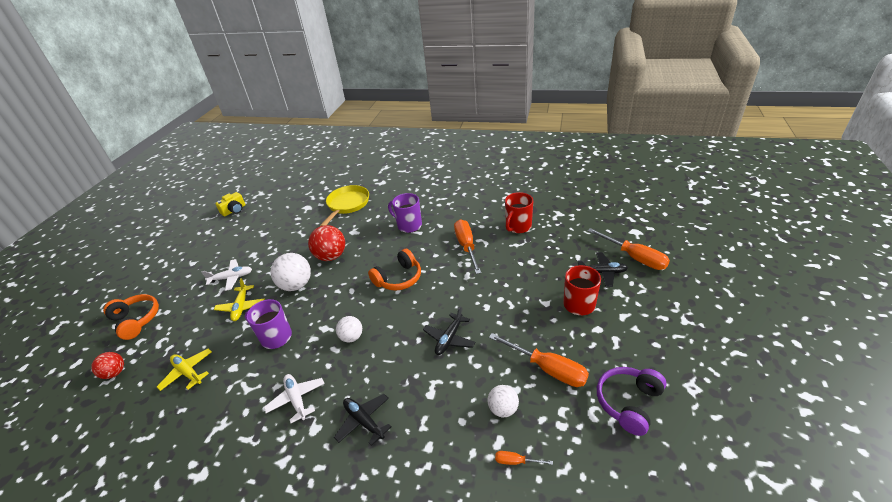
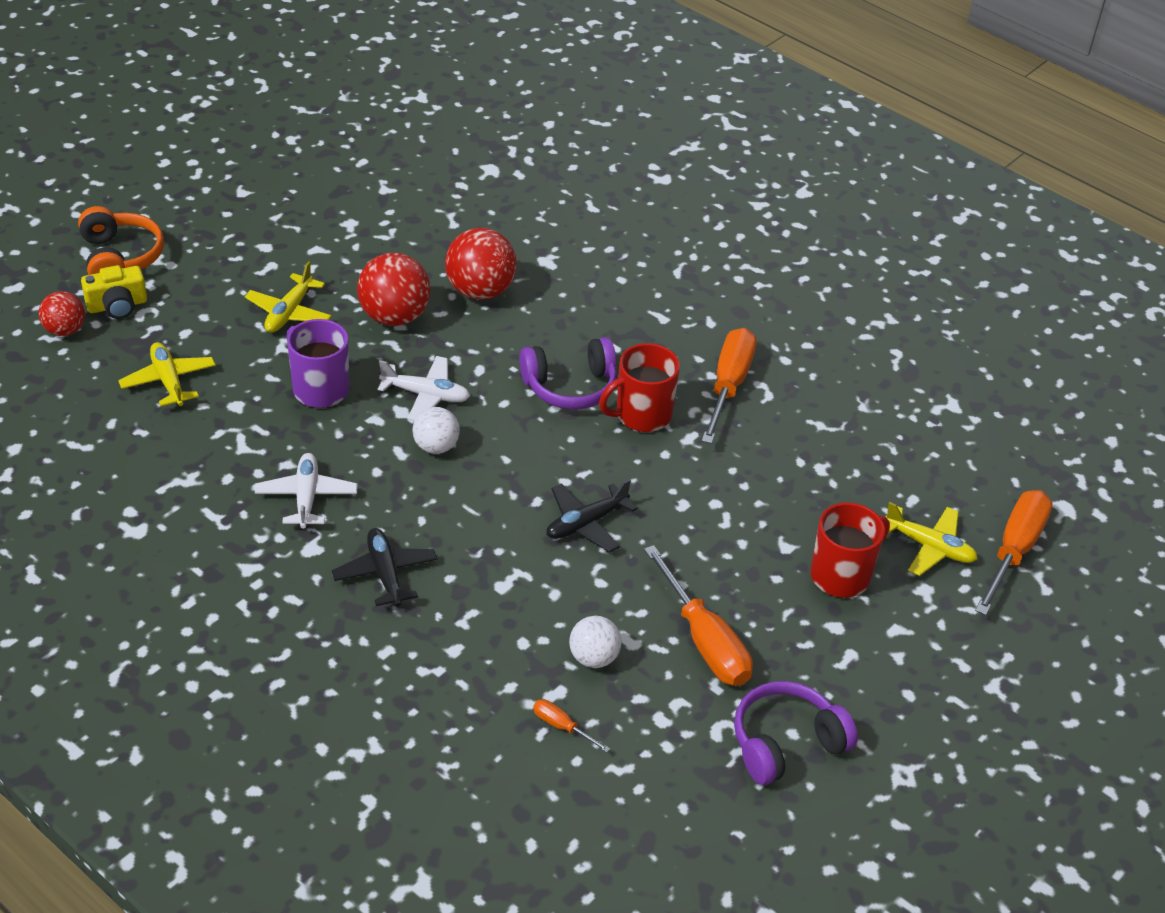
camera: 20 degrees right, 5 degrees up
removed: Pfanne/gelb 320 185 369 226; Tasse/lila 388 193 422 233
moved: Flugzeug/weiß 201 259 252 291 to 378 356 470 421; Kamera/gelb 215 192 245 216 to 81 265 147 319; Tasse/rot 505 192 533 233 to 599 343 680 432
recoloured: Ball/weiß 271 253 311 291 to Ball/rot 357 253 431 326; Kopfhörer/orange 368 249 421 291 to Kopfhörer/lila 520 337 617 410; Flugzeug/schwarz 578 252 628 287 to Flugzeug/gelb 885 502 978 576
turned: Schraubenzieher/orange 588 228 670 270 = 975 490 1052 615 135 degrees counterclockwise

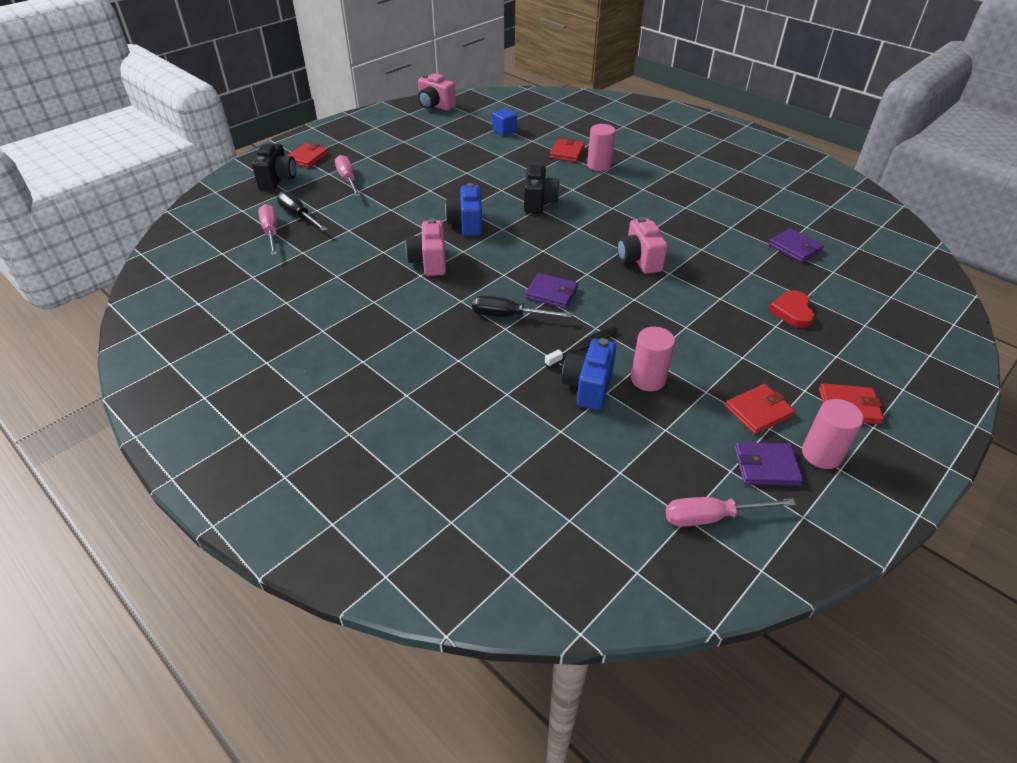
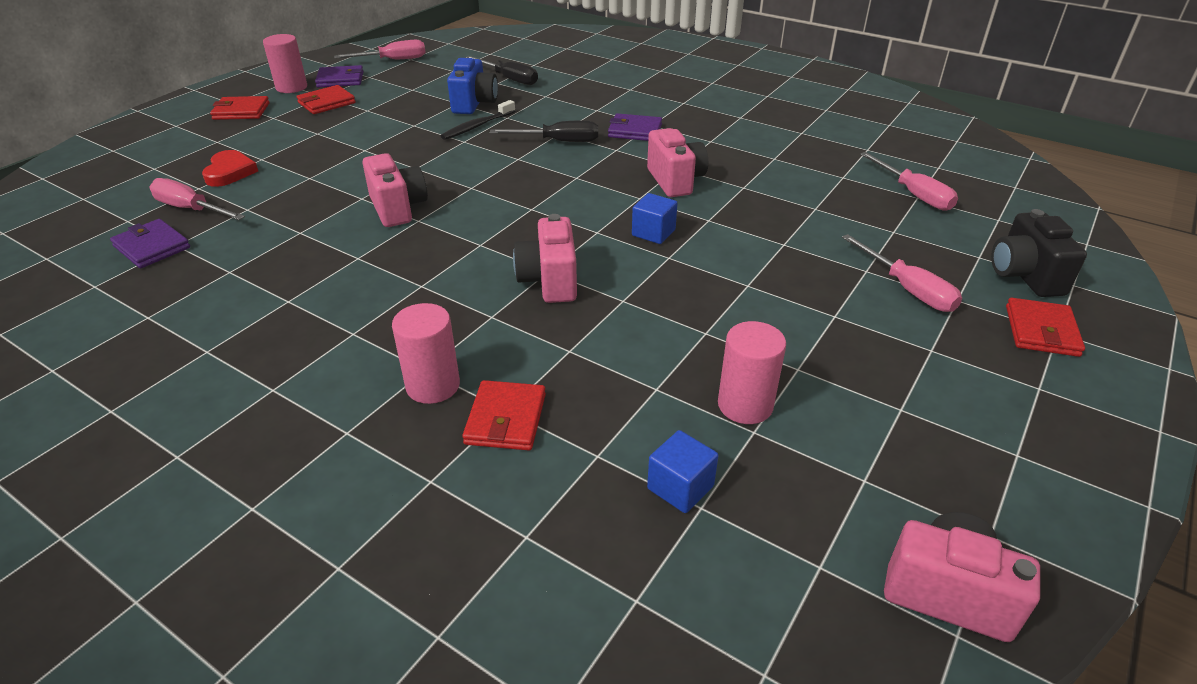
camera: 170 degrees right, 5 degrees down
added: Schraubenzieher/rosa 149 178 245 220
moved: Schraubenzieher/schwarz 277 191 327 231 to 465 56 538 85; Geldbörse/lila 525 273 578 309 to 608 113 662 141; Vollzylinder/rosa 631 327 675 391 to 718 321 786 424
replaced: Kamera/blau 445 183 482 236 to Kubus/blau 632 193 678 244
recoloured: Kamera/schwarz 524 165 560 214 to Kamera/rosa 513 214 577 303

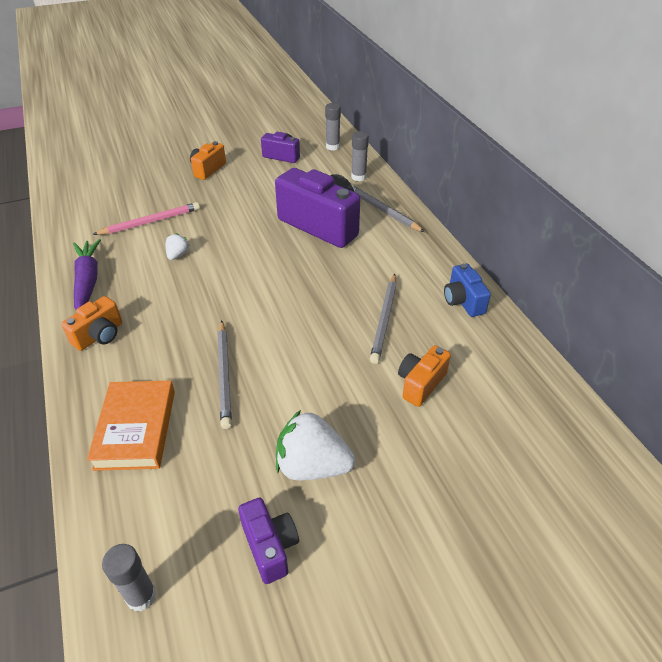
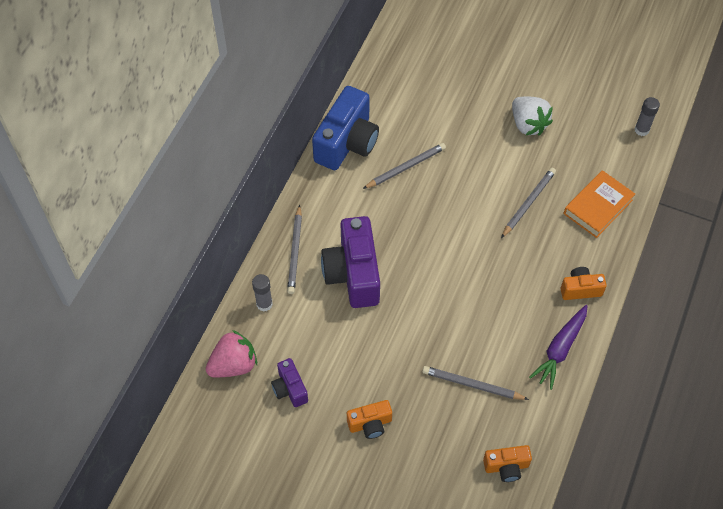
camera: 135 degrees left, 15 degrees up
removed: Erdbeere/weiß 166 233 190 260; Kamera/lila 238 498 299 584
moved: Kamera/orange 398 345 451 407 to 483 445 532 482
replaced: Klebestift/grau 325 103 341 150 to Erdbeere/rosa 206 330 257 377
recoloured: Bleistift/rosa 92 202 200 235 to Bleistift/grau 422 366 529 400
resized: Kamera/blau 444 264 491 317 = 312 86 379 170 x1.96

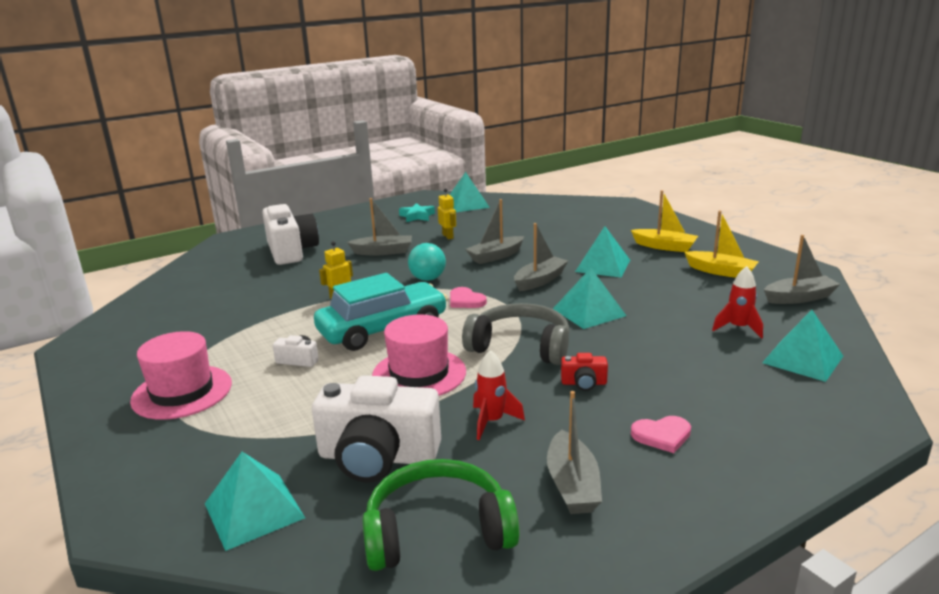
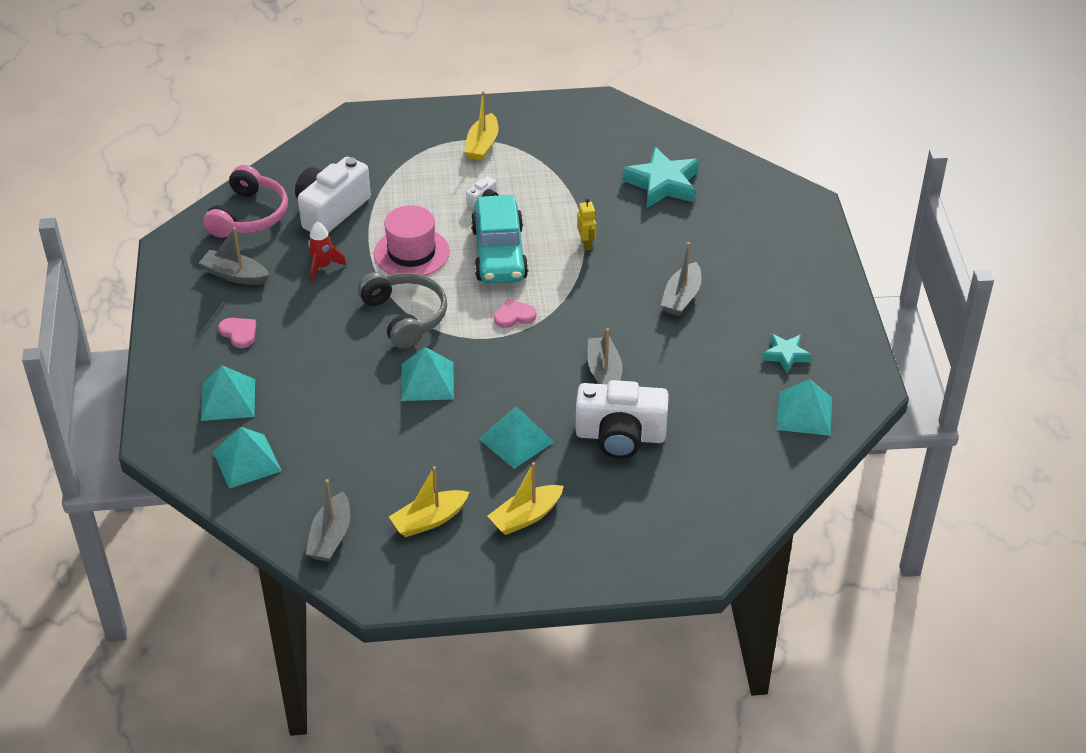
camera: 115 degrees right, 20 degrees up
removed: Ball/türkis 408 243 446 281; Roboter/gelb 438 188 456 239; Boot/grau 514 223 568 291; Kamera/rot 561 353 608 391; Rakete/rot 712 266 763 339
added: Stern/türkis 622 147 699 208
moved: Pyramide/türkis 205 452 305 551 to 201 365 255 421; Kamera/weiß 262 204 319 265 to 575 380 669 459
replaced: Hut/rosa 130 331 232 420 to Boot/gelb 464 91 498 161
recoloured: Kopfhörer/grün 362 459 520 571 to Kopfhörer/rosa 203 165 288 238
turned: Kopfhörer/grau 462 303 570 365 = 357 272 447 349 75 degrees counterclockwise; Herz/rosa 631 416 691 453 = 219 318 256 348 120 degrees clockwise

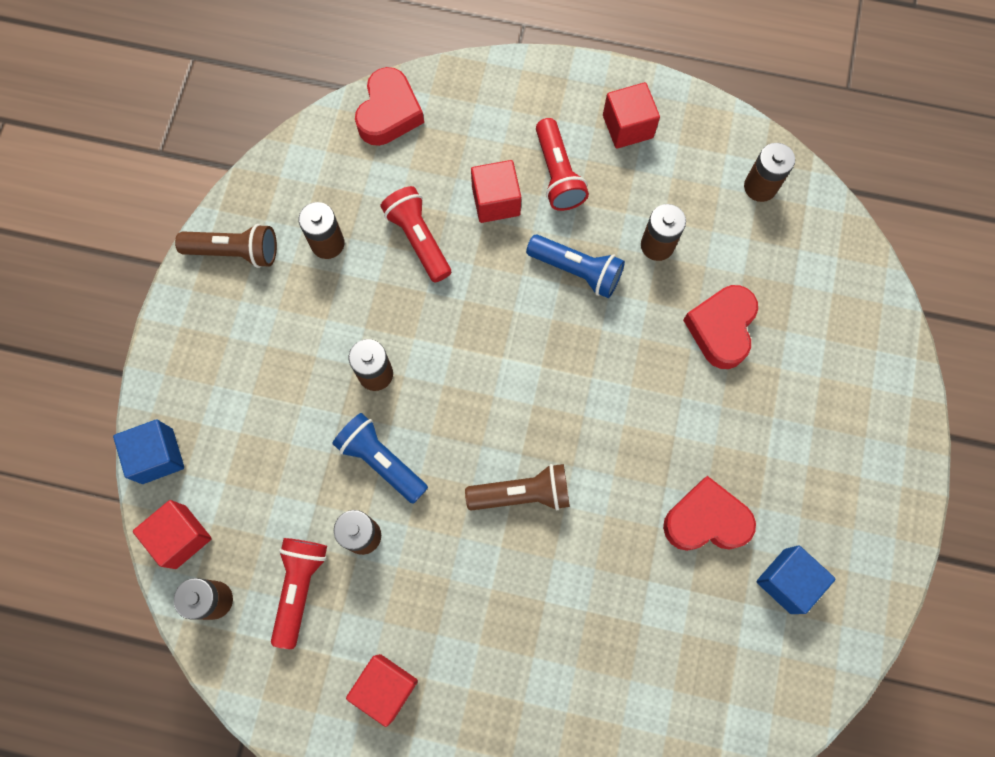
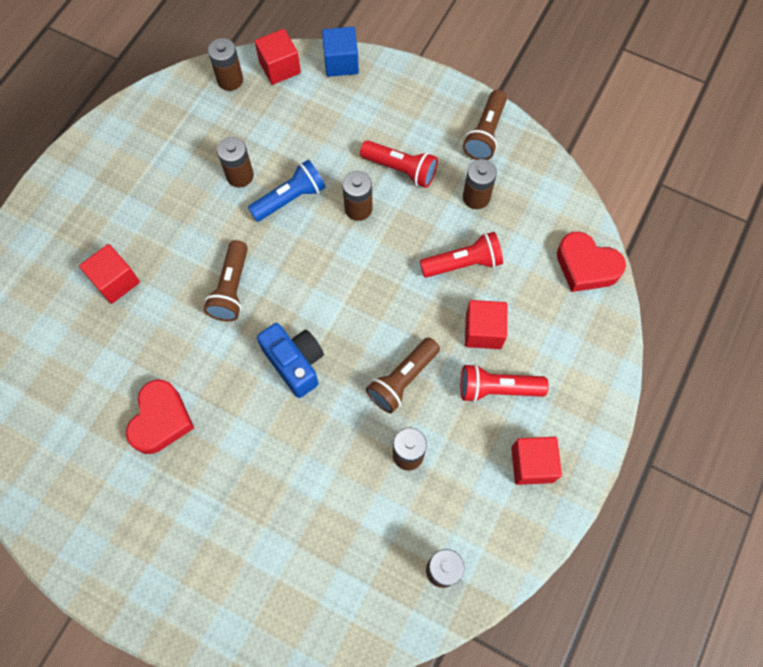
camera: 105 degrees right, 5 degrees down
removed: Herz/rot 683 285 758 369; Kubus/blau 757 545 835 614
added: Kamera/blau 257 323 324 398
moved: Taschenlampe/rot 271 538 327 649 to 360 140 438 188; Kubus/rot 346 654 418 727 to 79 244 140 304
recoloured: Taschenlampe/blau 526 234 625 298 to Taschenlampe/braun 366 337 440 413

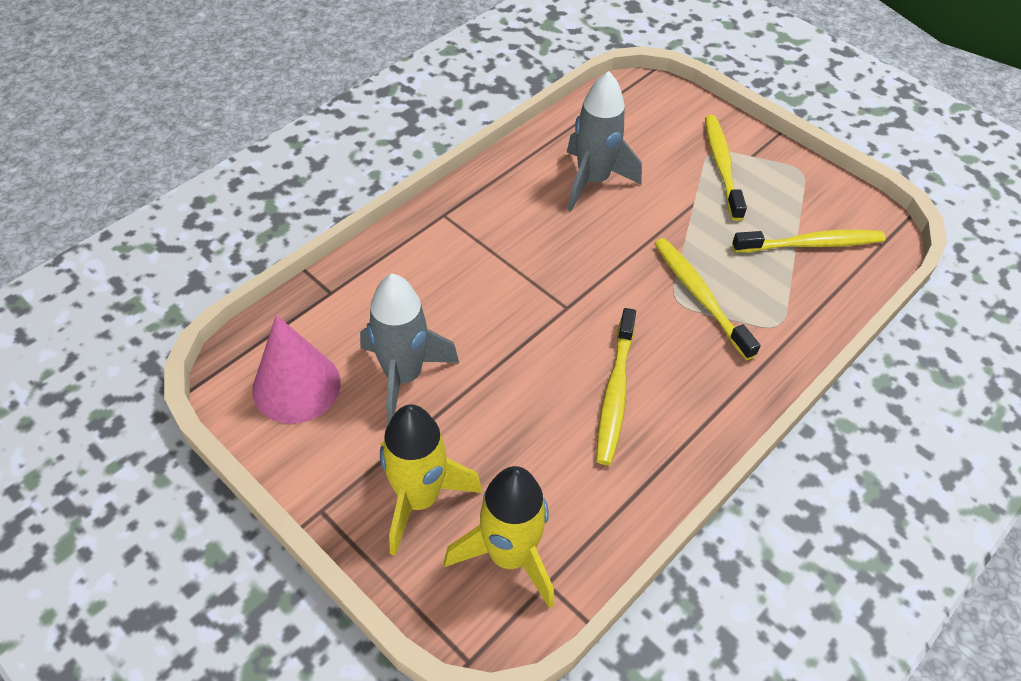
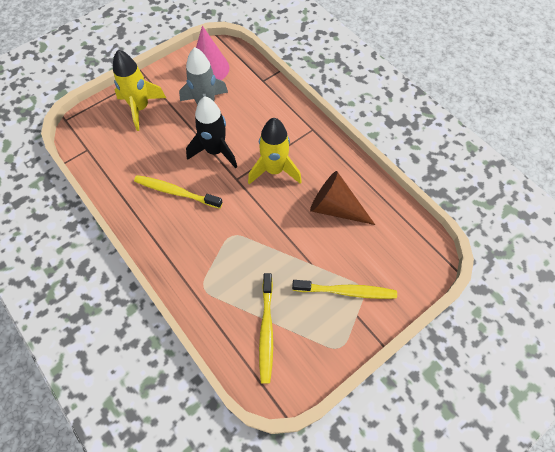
camera: 100 degrees right, 10 degrees up
removed: Zahnbürste/gelb 654 238 761 360
added: Rakete/schwarz 186 96 237 168
moved: Rakete/gelb 444 466 554 609 to 248 118 302 185
replaced: Rakete/grau 567 71 642 211 to Kegel/braun 310 171 375 225

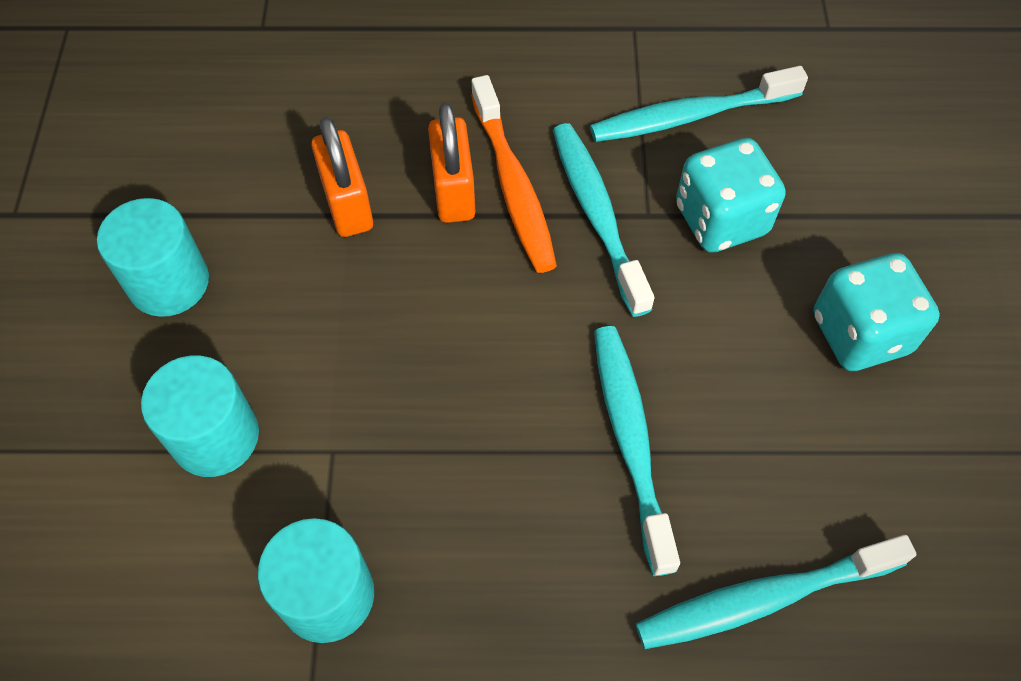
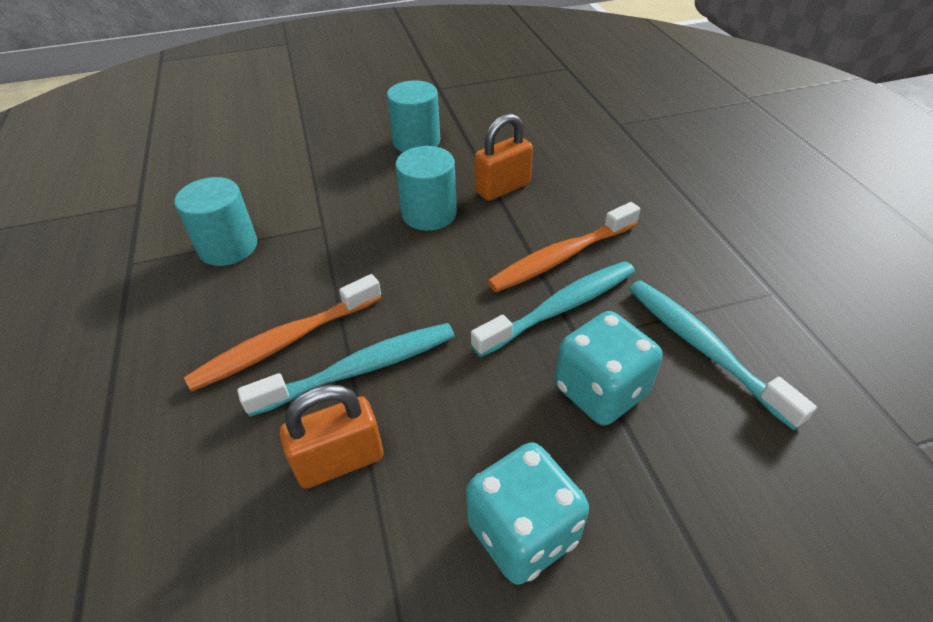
camera: 75 degrees right, 15 degrees down
removed: Zahnbürste/türkis 636 535 917 649
added: Zahnbürste/orange 184 274 382 392
moved: Vollzylinder/türkis 141 355 259 477 to 395 146 457 231; Vorhängeschloss/orange 428 103 476 223 to 279 385 383 489

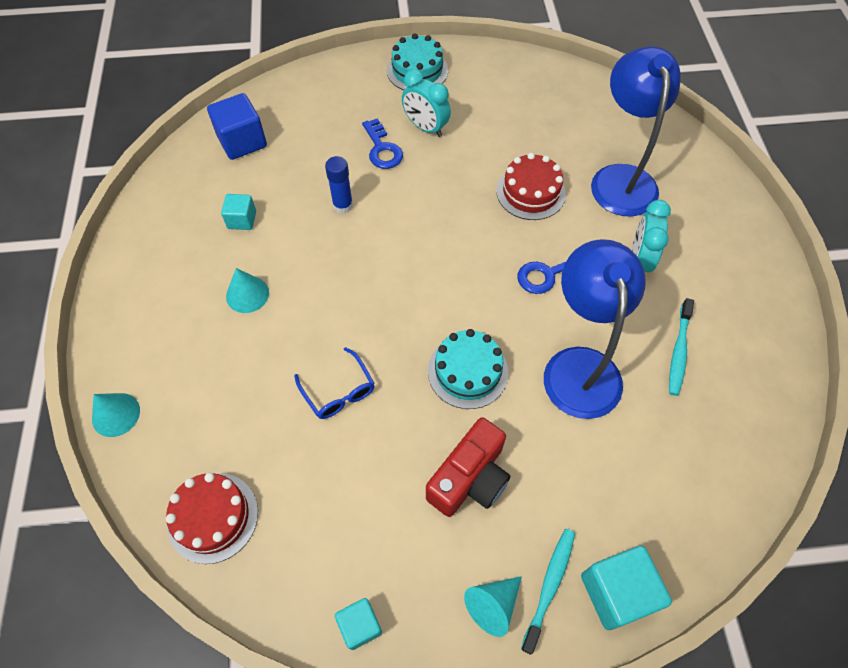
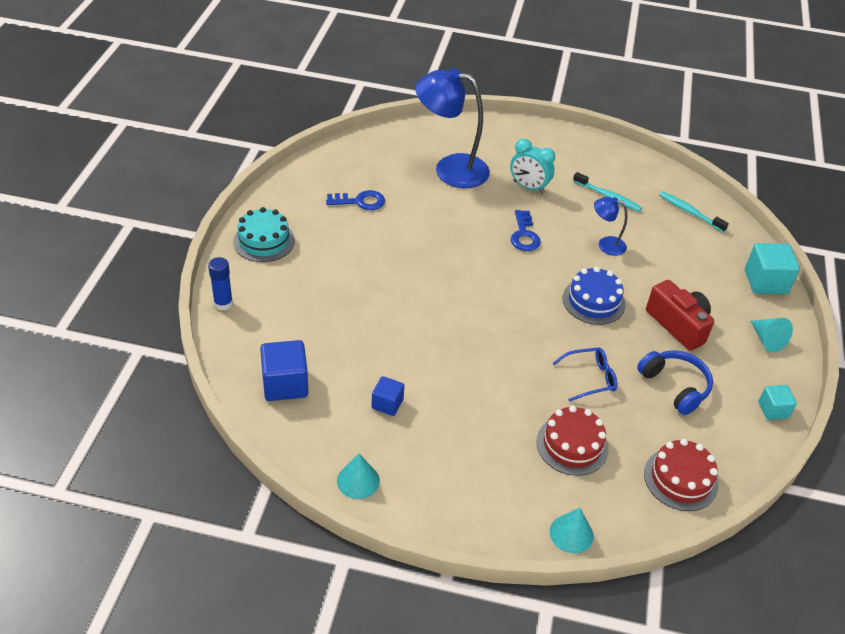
camera: 75 degrees left, 15 degrees down
removed: Wecker/türkis 402 69 451 137
added: Kopfhörer/blau 637 350 713 415
moved: Kegel/türkis 226 268 269 313 to 337 454 380 499; Klebestift/blau 325 156 353 214 to 208 257 233 311; Schlüssel/blau 362 118 403 169 to 326 190 385 210; Kuchen/rot 496 153 566 220 to 536 405 609 476; Zahnbürste/türkis 521 529 575 655 to 659 191 729 232
recoloured: Kubus/türkis 221 194 256 230 to Kubus/blau 372 376 405 416; Kuchen/türkis 428 329 508 409 to Kuchen/blau 562 267 626 325
resized: Lampe/blau 544 239 646 419 = 594 197 628 256 x0.49

